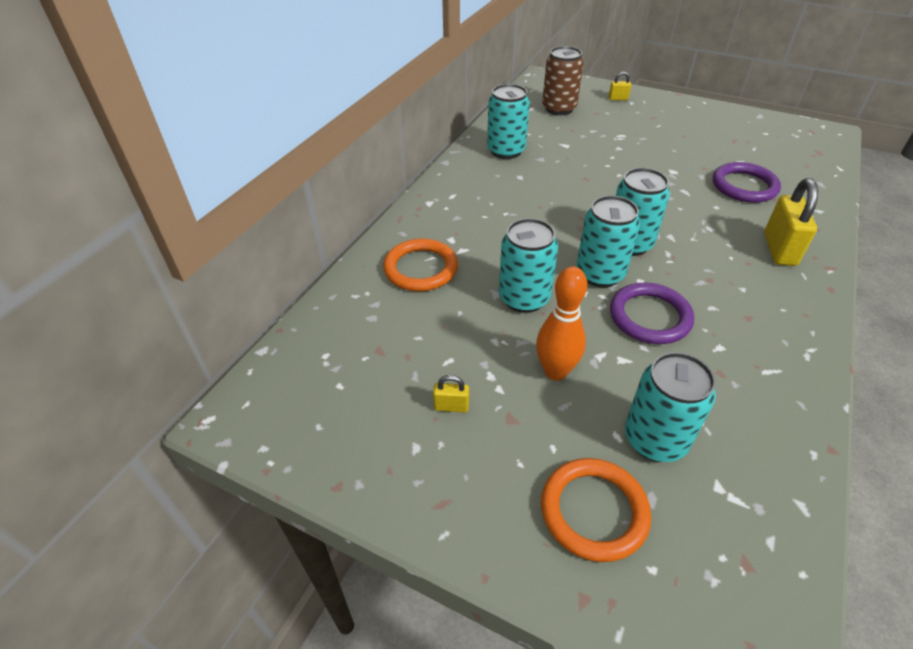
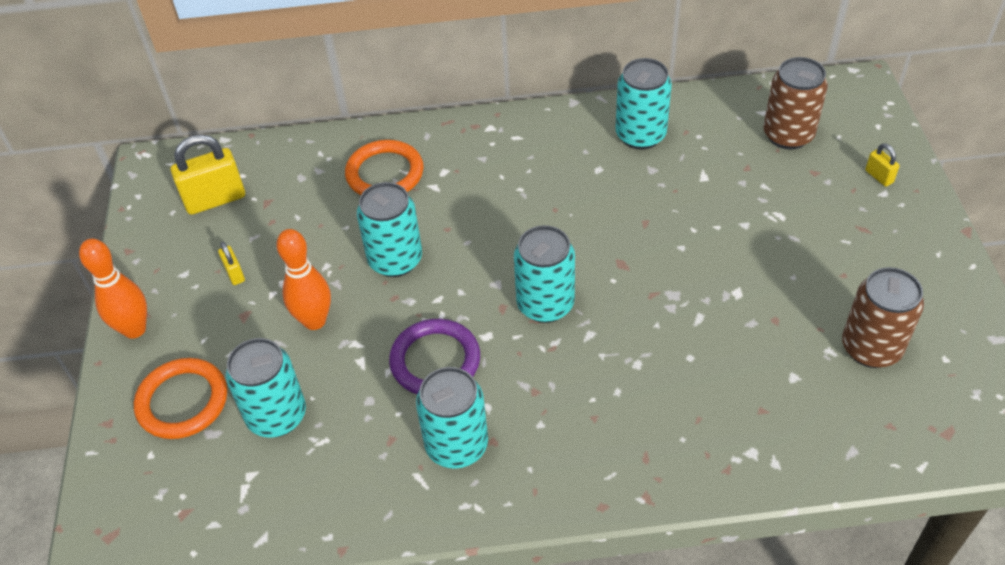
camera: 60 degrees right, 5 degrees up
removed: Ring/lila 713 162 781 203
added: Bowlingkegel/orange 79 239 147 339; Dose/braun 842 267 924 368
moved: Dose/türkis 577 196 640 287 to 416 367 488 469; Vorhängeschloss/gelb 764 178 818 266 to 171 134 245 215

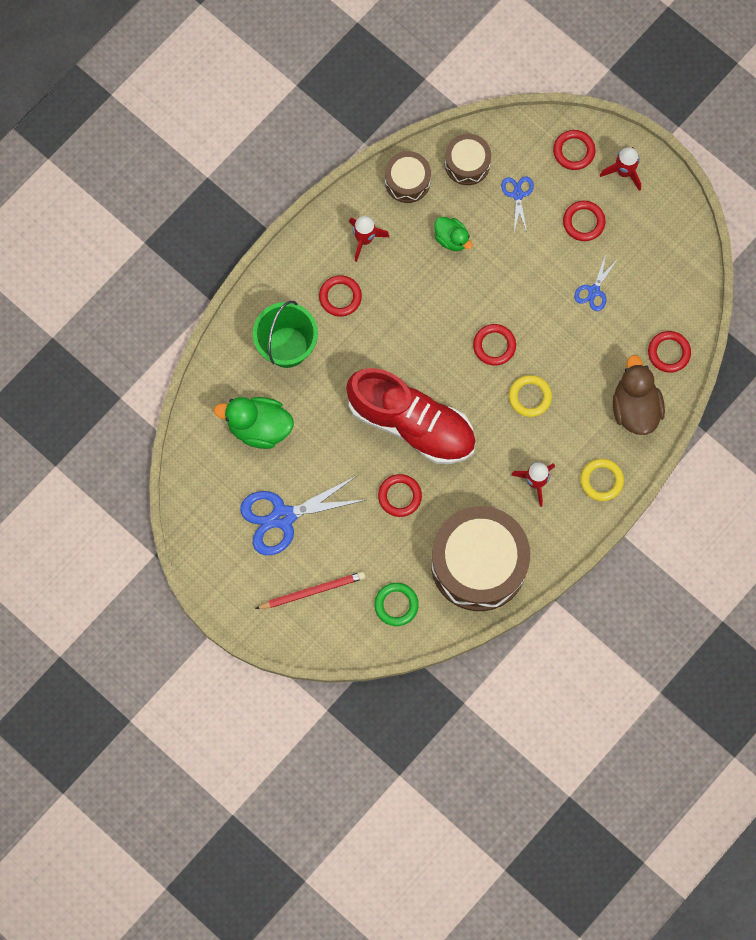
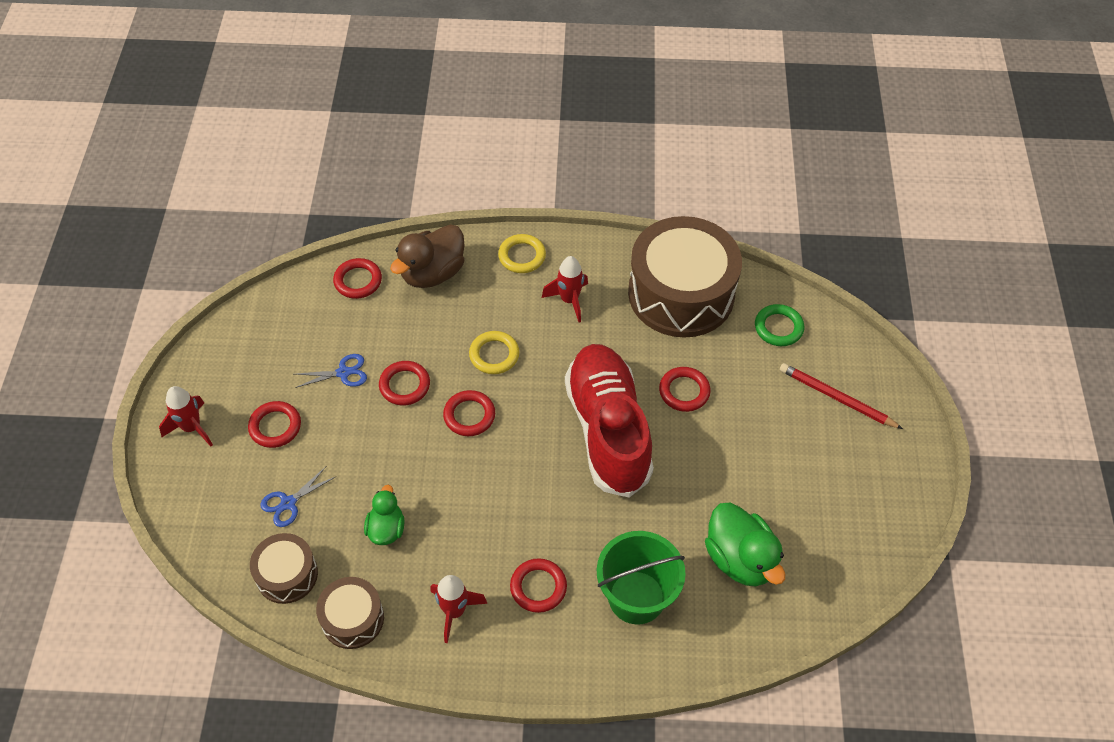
camera: 130 degrees left, 20 degrees down
removed: Schere/blau 240 475 365 555
moved: Ring/rot 553 130 596 170 to 379 361 430 406

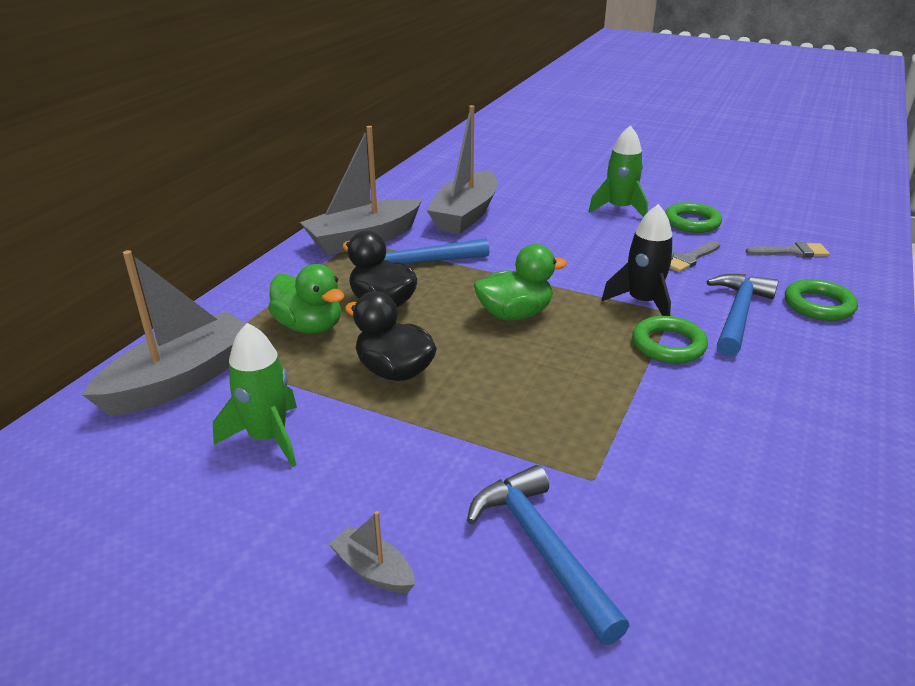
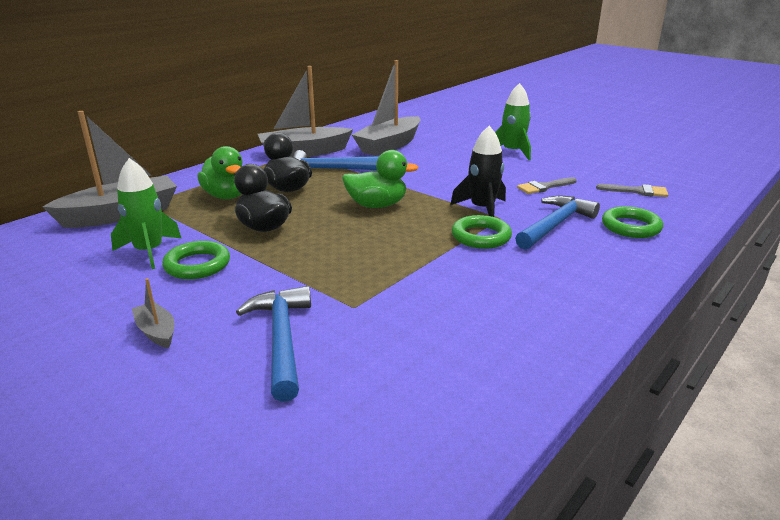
camera: 15 degrees right, 5 degrees down
moved: Ring/grün 665 202 722 233 to 162 241 230 279

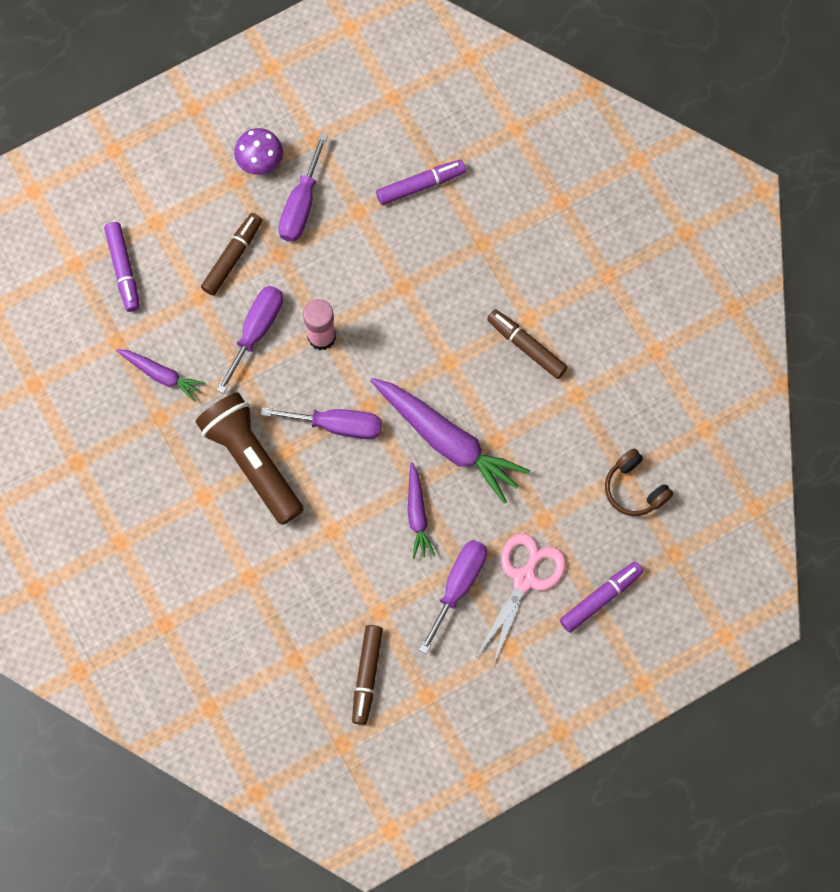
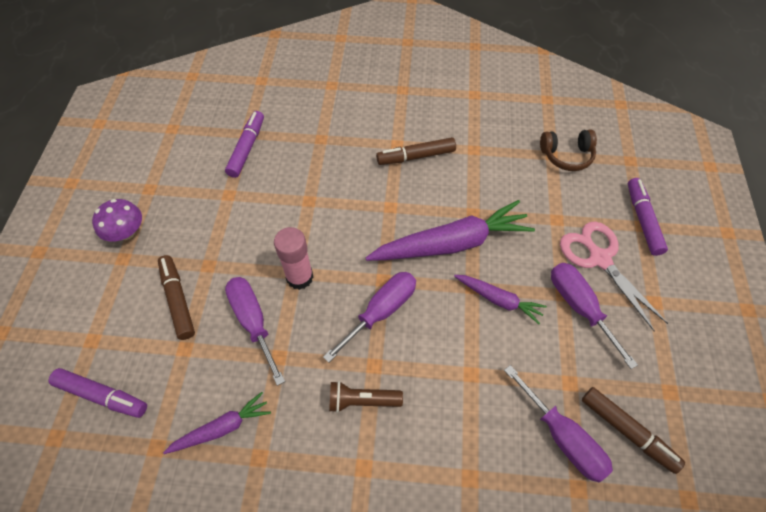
camera: 55 degrees left, 15 degrees down
moved: Schraubenzieher/lila 278 133 328 242 to 504 365 613 482
resized: Taschenlampe/braun 196 393 304 525 = 329 381 403 413 x0.50

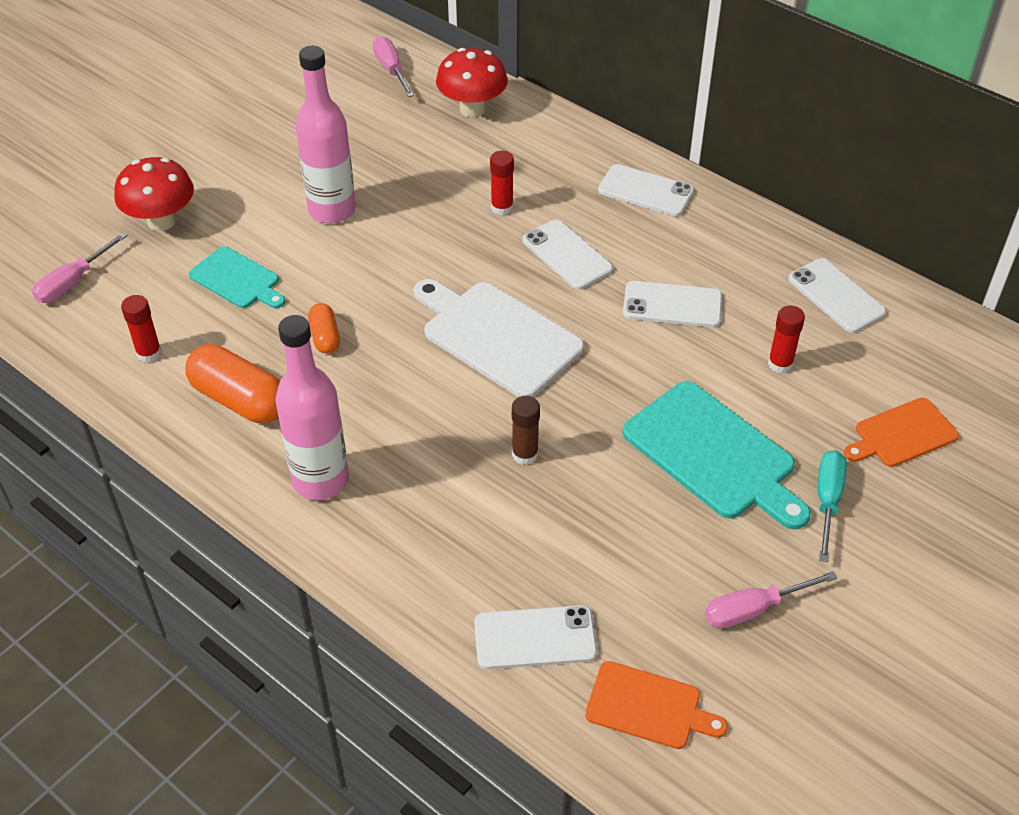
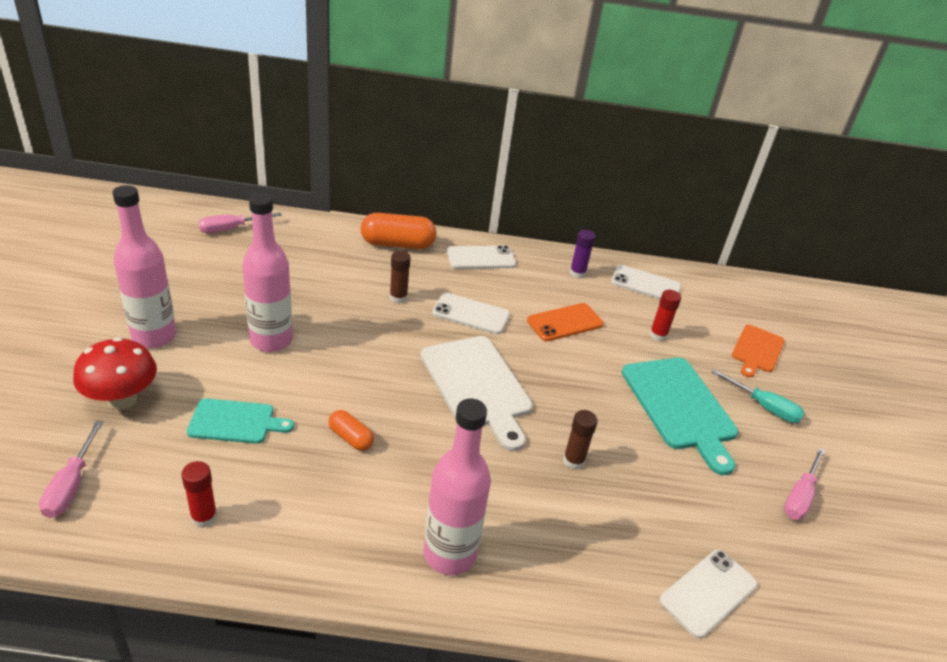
camera: 40 degrees left, 10 degrees down
removed: Pilz/rot 436 48 508 117; Schneidebrett/orange 585 661 728 749
added: Flasche/rosa 112 185 176 348; Klebestift/lila 569 230 596 278
moved: Kapsel/orange 185 344 280 423 to 361 213 437 249
recoloured: Klebestift/rot 490 151 514 215 to Klebestift/braun 390 251 411 303; Handy/weiß 623 281 722 327 to Handy/orange 527 303 604 341
turned: Schraubenzieher/rosa 373 36 414 97 = 198 212 282 233 60 degrees counterclockwise; Schneidebrett/weiß 413 279 584 397 = 421 336 533 451 120 degrees counterclockwise; Schneidebrett/türkis 622 381 811 529 = 622 357 738 475 60 degrees clockwise; Schraubenzieher/türkis 818 450 847 562 = 712 369 805 423 150 degrees clockwise

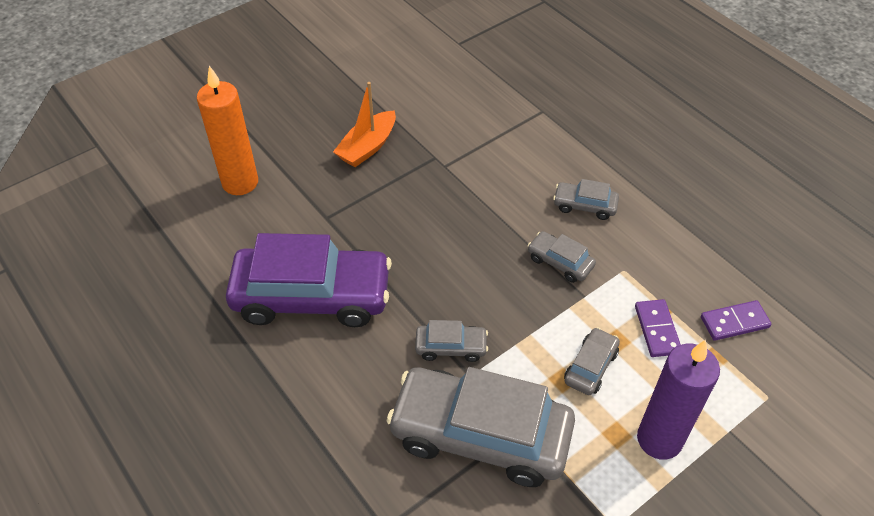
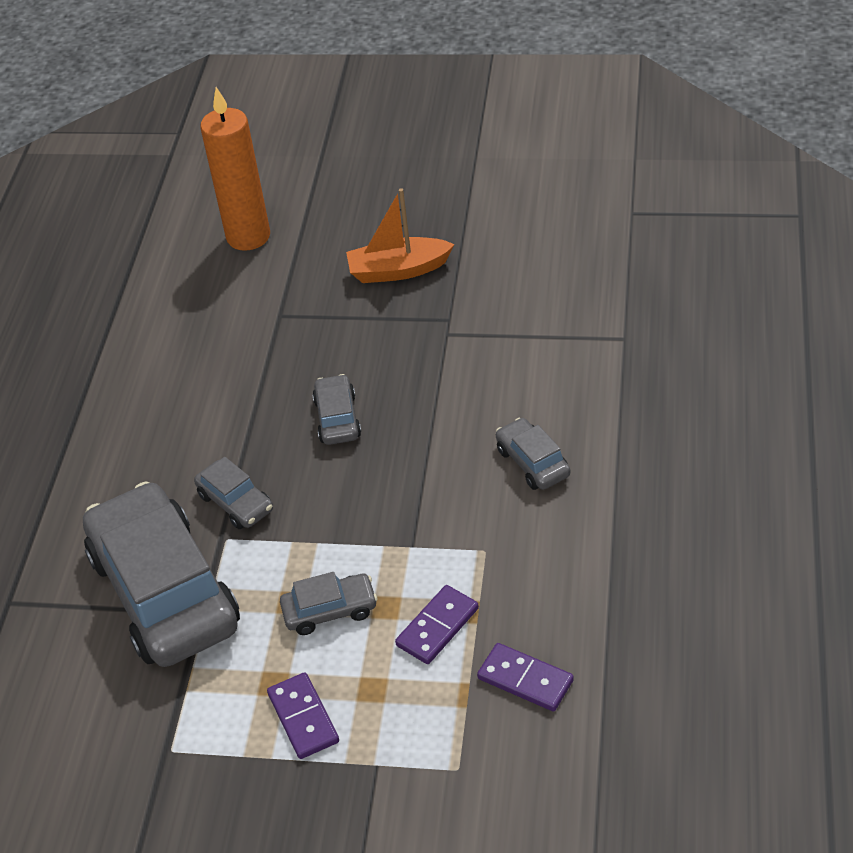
camera: 50 degrees right, 5 degrees down
removed: Auto/lila 226 233 392 327
moved: Auto/grau 527 231 596 283 to 312 374 361 445
replaced: Kerze/lila 637 340 720 460 to Dominostein/lila 267 672 339 759

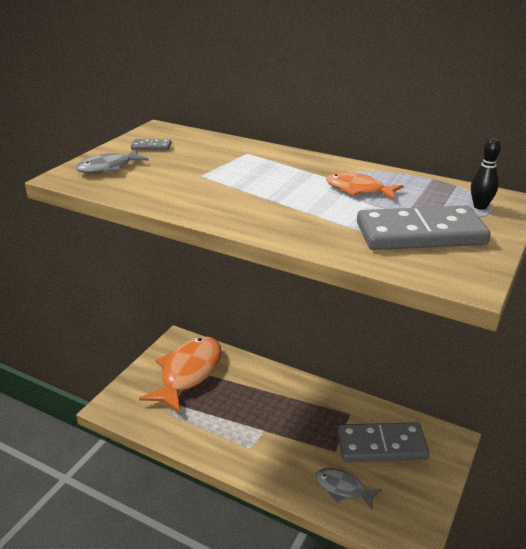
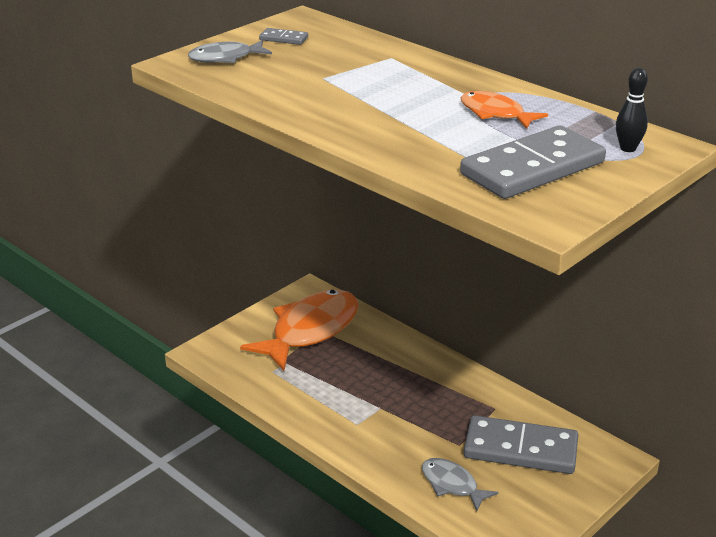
camera: 15 degrees right, 0 degrees up
turned: Dominostein/grau 357 206 491 250 = 460 125 606 199 45 degrees counterclockwise

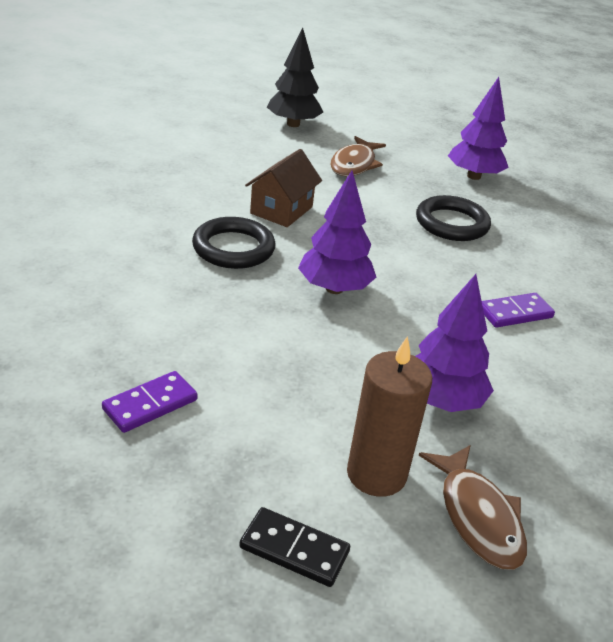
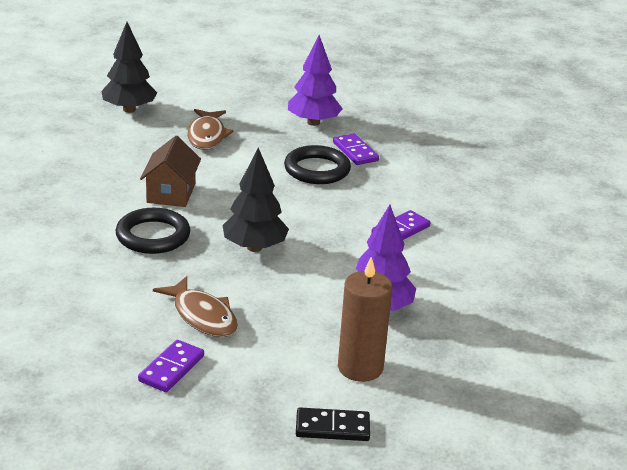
camera: 20 degrees left, 5 degrees down
added: Dominostein/lila 333 134 379 165
moved: Fisch/braun 418 445 527 570 to 153 276 238 337
recoloured: Baum/lila 298 171 376 294 to Baum/schwarz 222 148 289 252

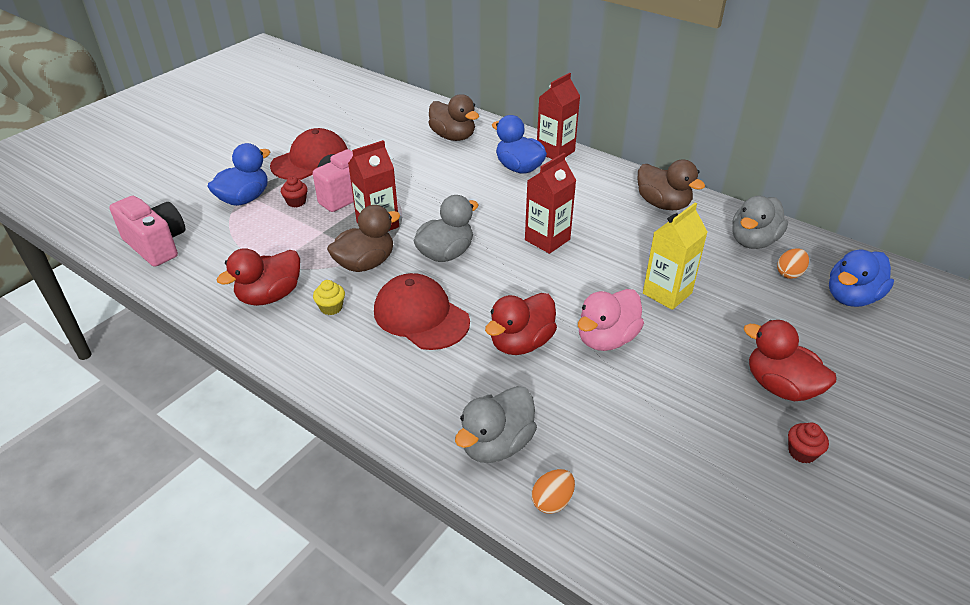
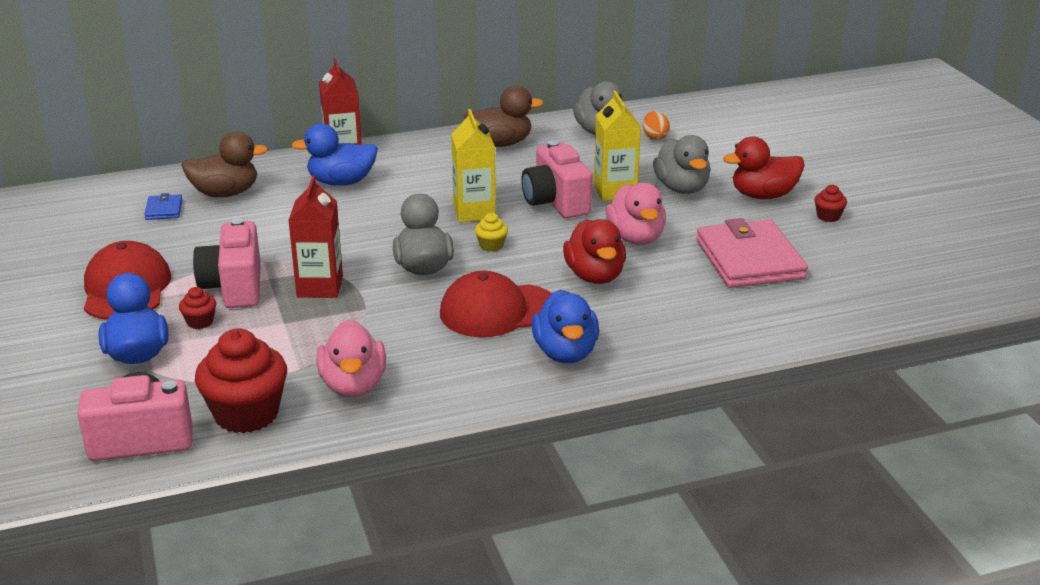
camera: 55 degrees left, 10 degrees down
removed: Ente/braun 327 205 400 272; Ei/orange 532 469 575 514
added: Geldbörse/blau 144 193 183 220; Muffin/rot 195 329 287 433; Kamera/rosa 521 141 592 218; Geldbörse/rosa 696 218 808 288
moved: Muffin/gelb 313 280 345 315 to 475 213 508 252; Ente/grau 455 386 537 463 to 653 135 711 194; Ente/blau 829 249 894 307 to 532 289 599 363
recoloured: Ente/rot 217 248 300 306 to Ente/rosa 316 320 386 397; Getränkekarton/rot 525 153 576 254 to Getränkekarton/gelb 451 109 496 222

